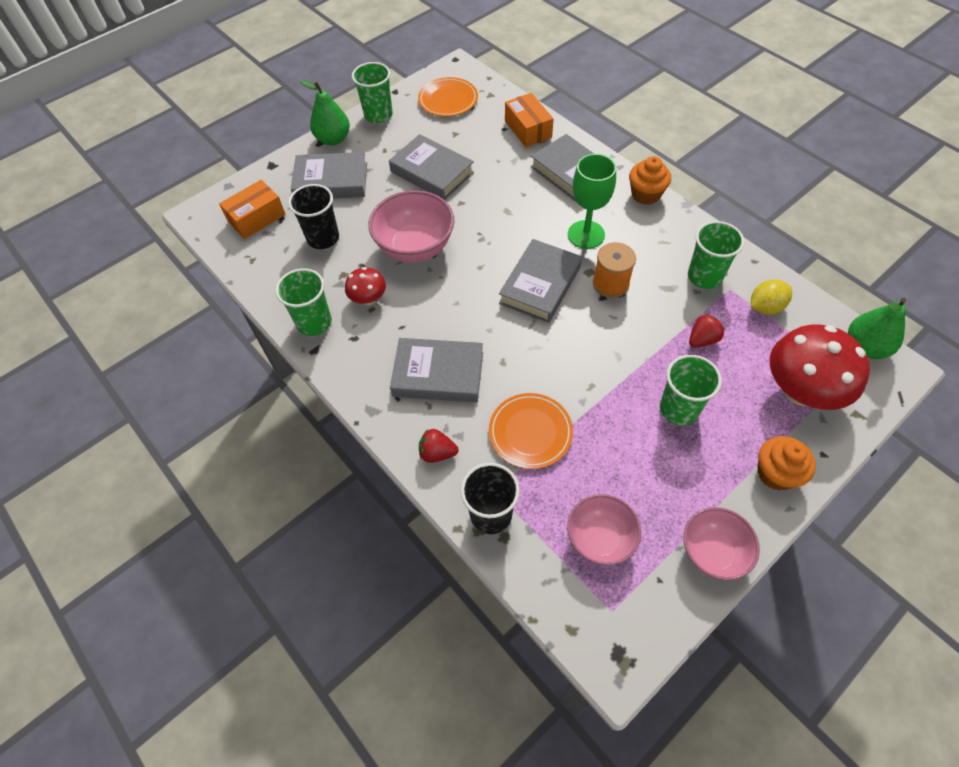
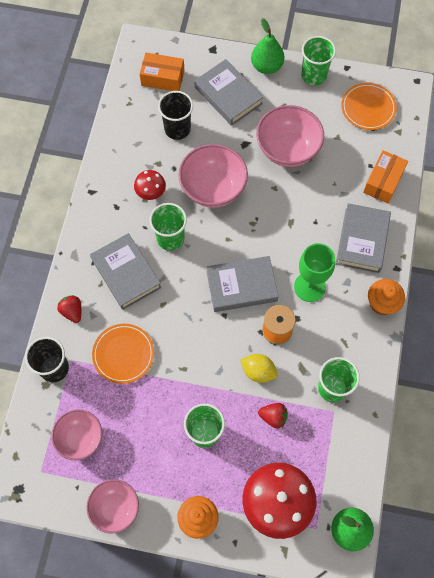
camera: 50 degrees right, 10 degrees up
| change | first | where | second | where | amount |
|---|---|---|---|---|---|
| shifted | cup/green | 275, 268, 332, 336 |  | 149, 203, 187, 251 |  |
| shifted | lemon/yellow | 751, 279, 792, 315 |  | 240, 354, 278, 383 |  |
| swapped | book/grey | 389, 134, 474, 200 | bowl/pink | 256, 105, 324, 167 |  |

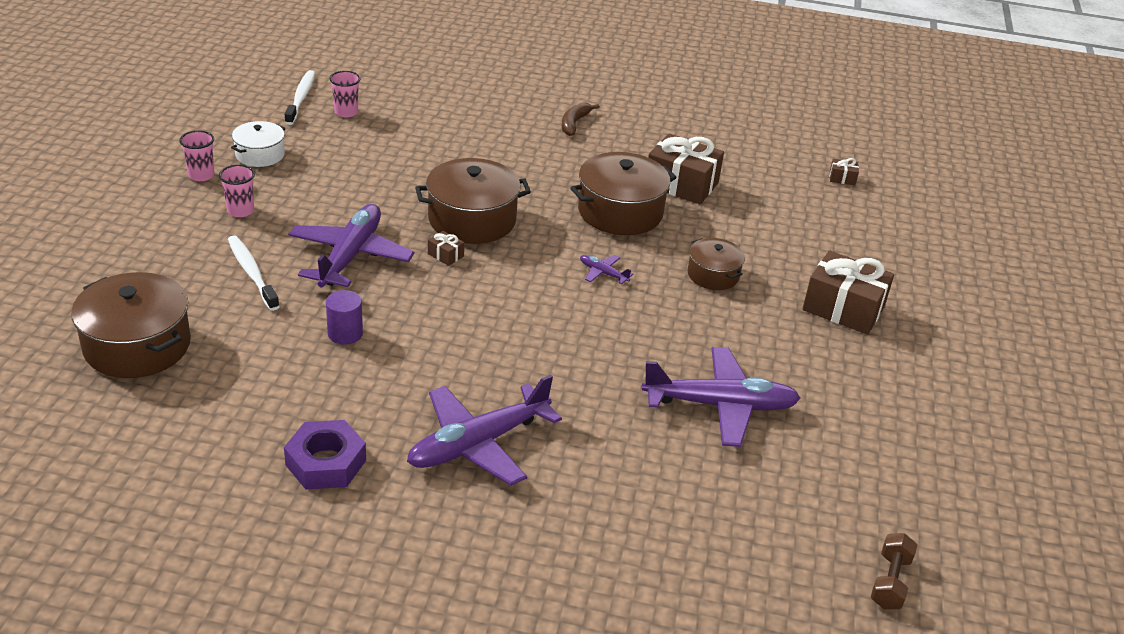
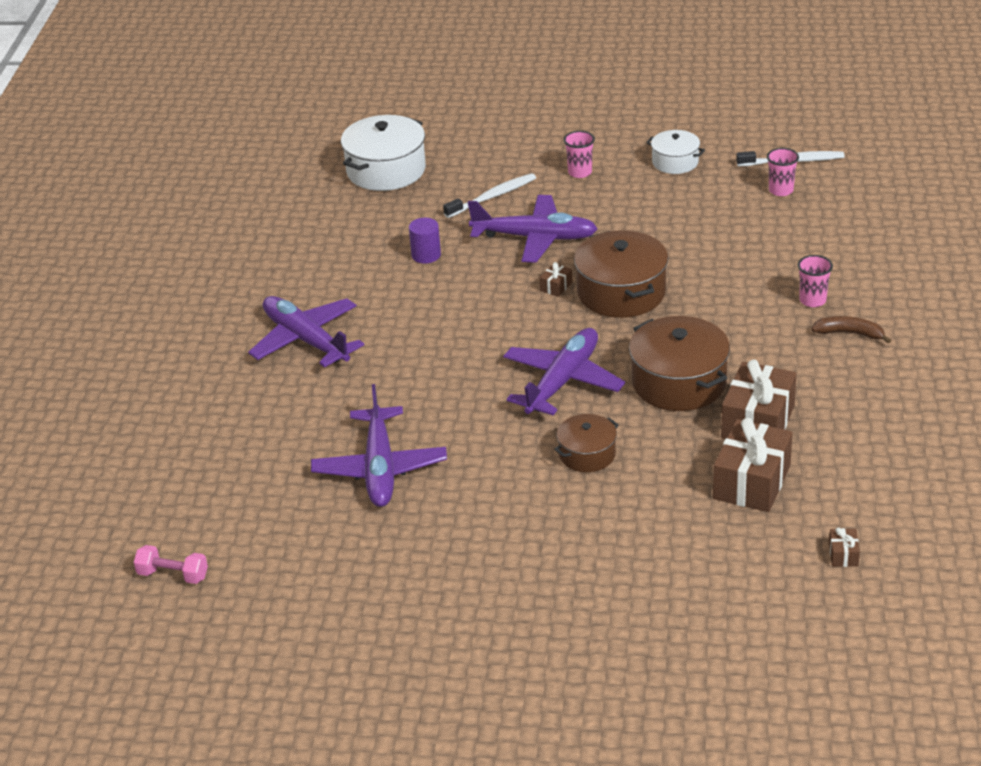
camera: 90 degrees right, 0 degrees up
| change | first | where | second | where | amount |
|---|---|---|---|---|---|
| gone | nut/purple | 284, 420, 366, 489 |  |  |  |
| shifted | cup/pink | 179, 130, 214, 181 |  | 798, 255, 833, 307 |  |
| shifted | gift/brown | 802, 250, 894, 335 |  | 713, 418, 793, 512 |  |
| repainted | pot/brown | 71, 272, 191, 378 | pot/white | 341, 115, 426, 191 |  |
| repainted | dumbbell/brown | 871, 533, 917, 609 | dumbbell/pink | 134, 545, 208, 584 |  |
| scaled | plane/purple | 580, 255, 633, 284 |  | 503, 328, 625, 415 | x2.36 |

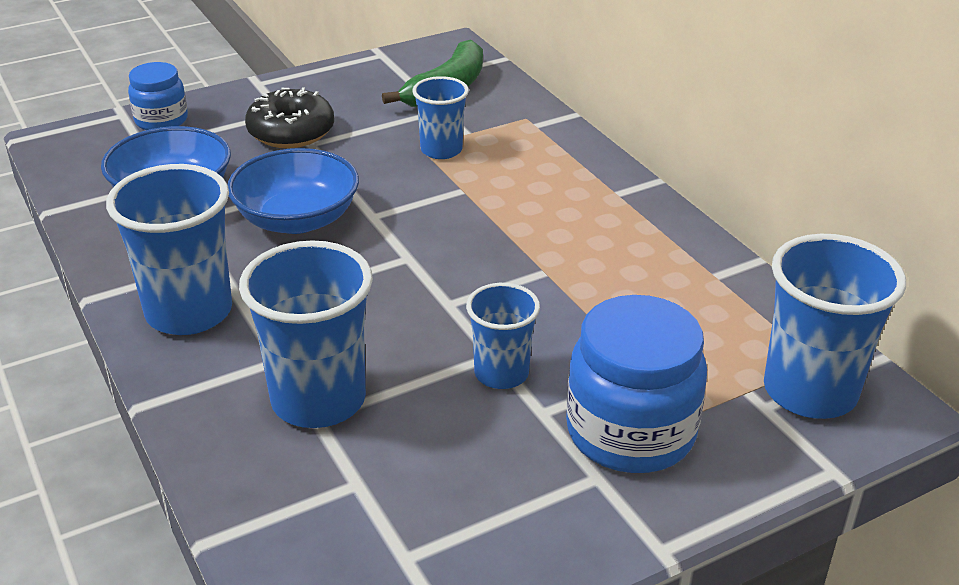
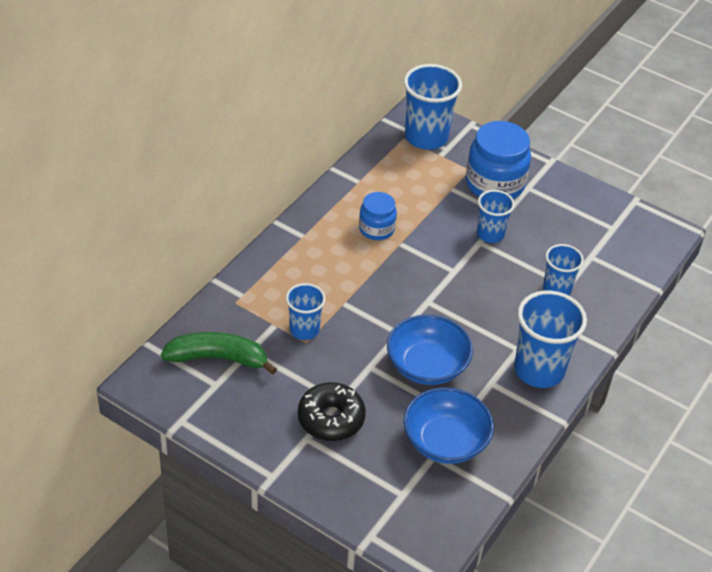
camera: 120 degrees left, 10 degrees up
| change | first | where | second | where | amount |
|---|---|---|---|---|---|
| shifted | jar/blue | 128, 62, 188, 130 |  | 359, 192, 397, 240 |  |
| scaled | cup/blue | 239, 241, 373, 428 |  | 543, 244, 584, 295 | x0.59 |

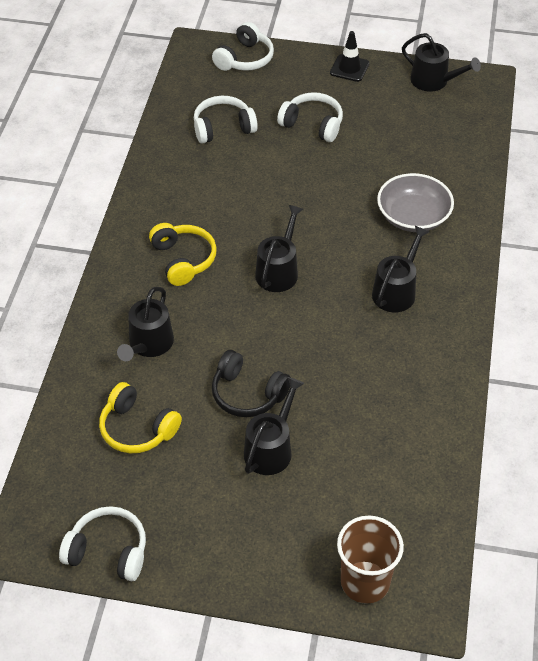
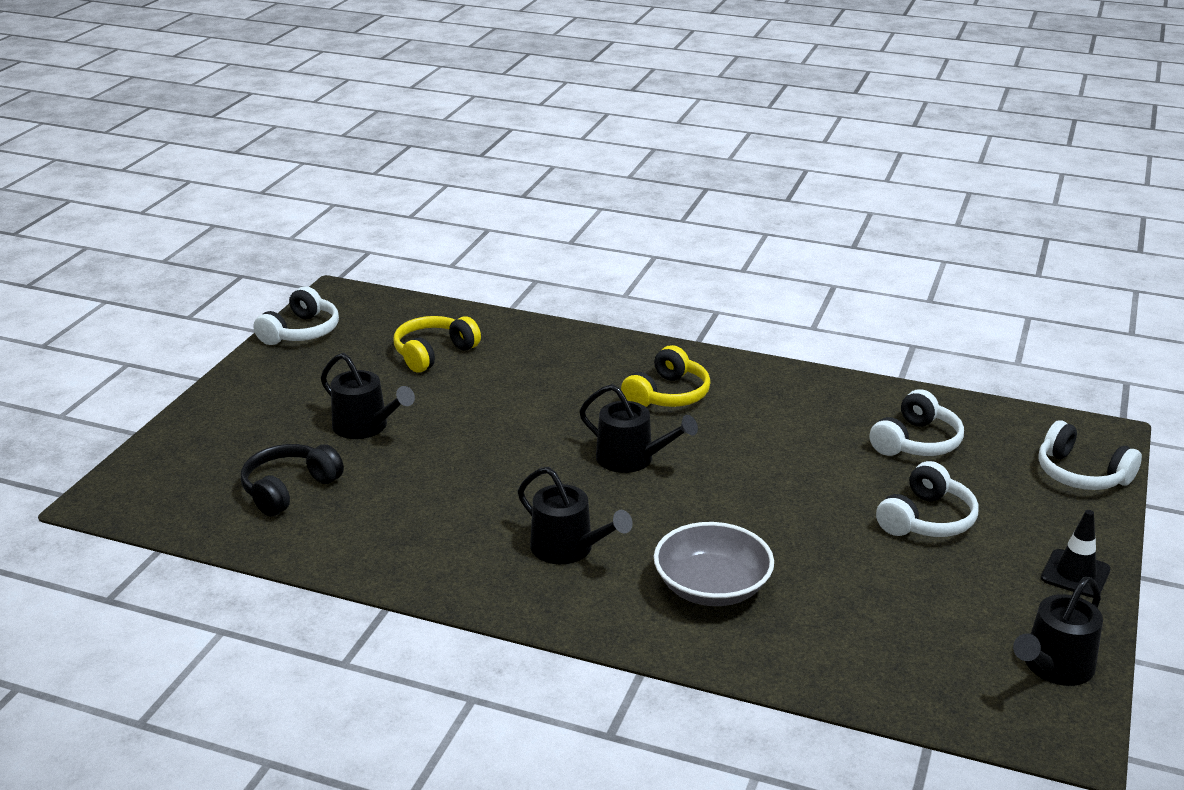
camera: 100 degrees right, 20 degrees down
| change | first | where | second | where | amount |
|---|---|---|---|---|---|
| gone | watering can/black | 117, 287, 174, 361 |  |  |  |
| gone | cup/brown | 337, 515, 404, 604 |  |  |  |
| shifted | headphones/black | 212, 350, 290, 417 |  | 241, 444, 344, 516 |  |
| rotated | headphones/yellow | 149, 223, 217, 286 |  | 621, 345, 711, 407 | 45 degrees counterclockwise |
| rotated | headphones/white | 194, 96, 258, 144 |  | 870, 389, 964, 456 | 45 degrees clockwise |

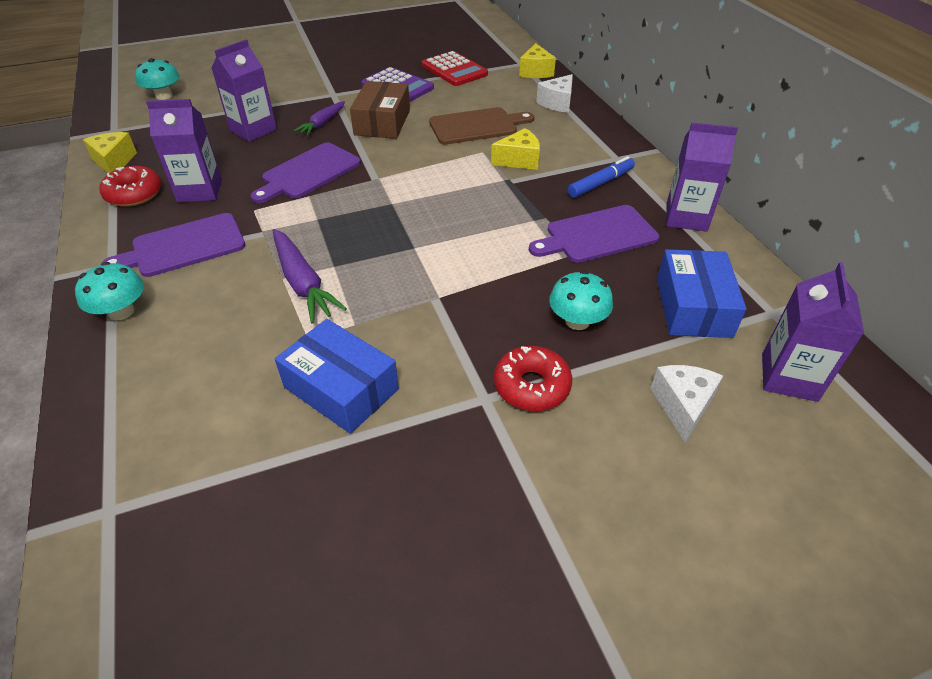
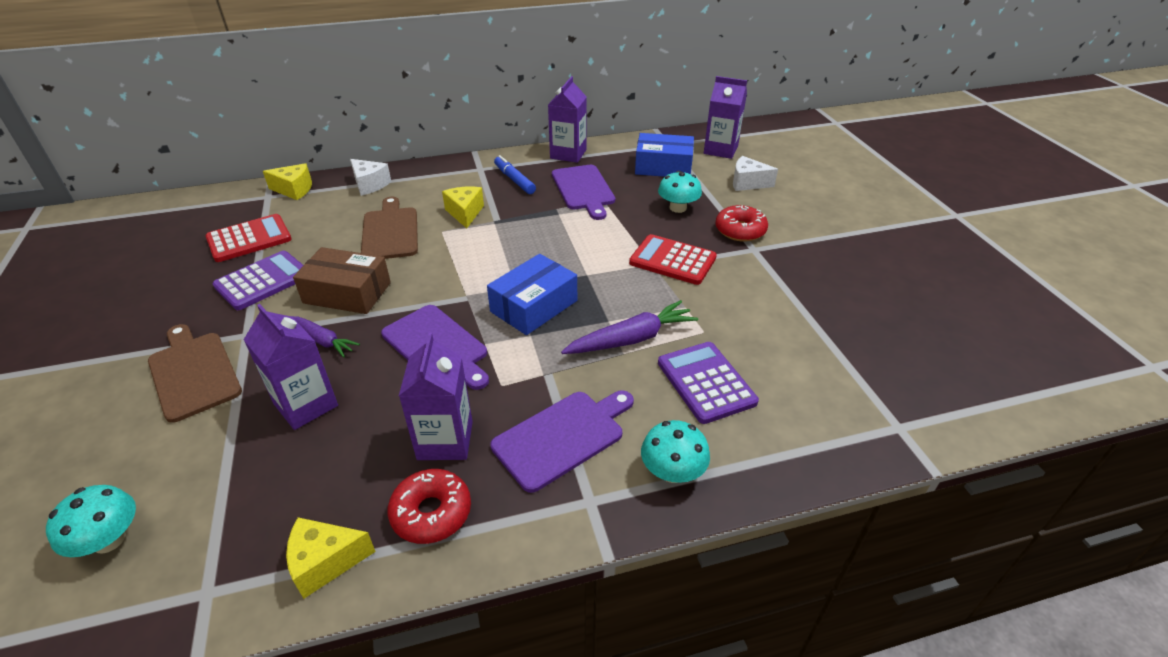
camera: 85 degrees left, 5 degrees down
| change | first | where | second | where | amount |
|---|---|---|---|---|---|
| new |  |  | cutting board/brown | 148, 324, 242, 423 |  |
| new |  |  | calculator/red | 629, 234, 717, 285 |  |
| new |  |  | calculator/purple | 658, 342, 759, 424 |  |
| shifted | box/blue | 275, 319, 399, 434 |  | 487, 254, 577, 335 |  |
| rotated | cutting board/purple | 101, 213, 246, 277 |  | 490, 390, 634, 493 | 105 degrees counterclockwise |

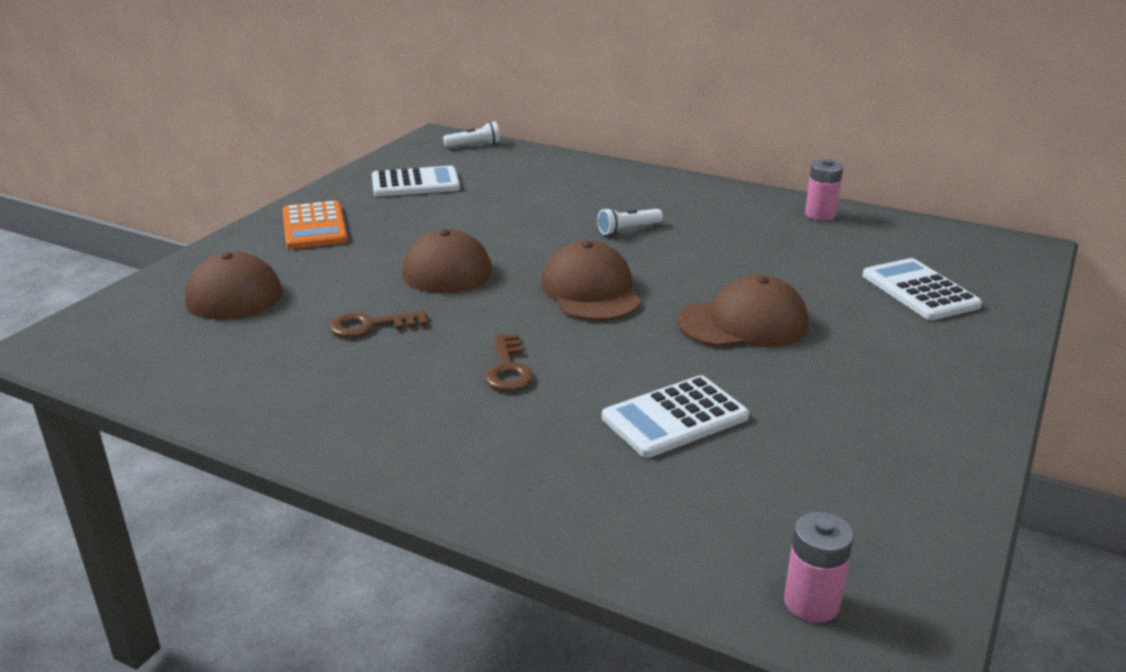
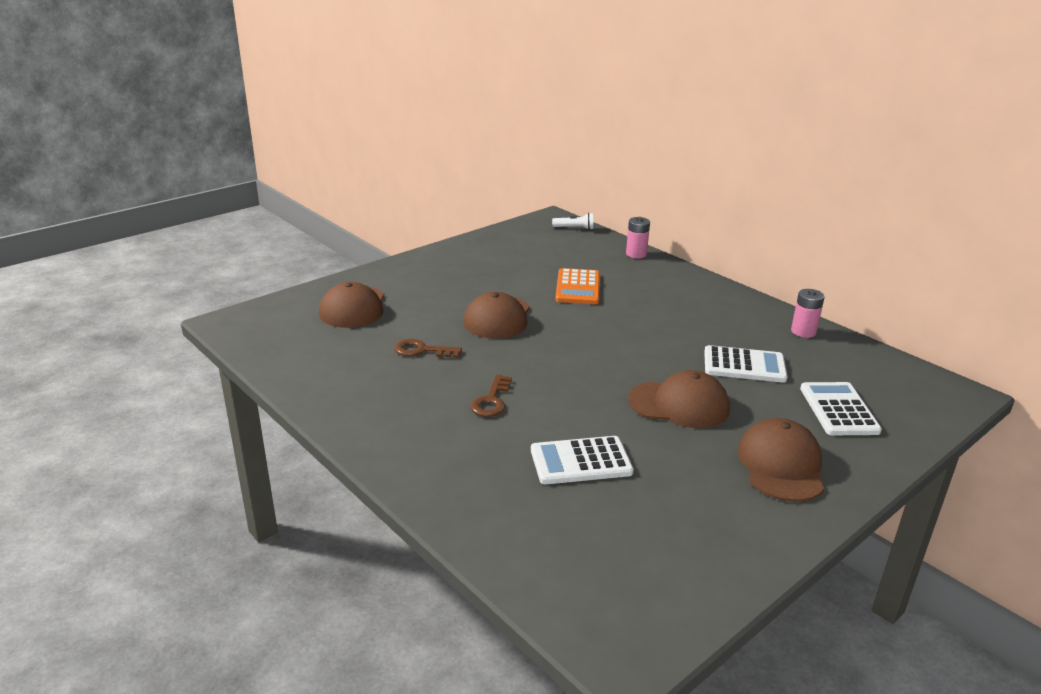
camera: 20 degrees right, 0 degrees up
| change | first | where | second | where | amount |
|---|---|---|---|---|---|
| gone | flashlight/white | 597, 208, 663, 235 |  |  |  |
| shifted | calculator/orange | 282, 201, 348, 249 |  | 555, 268, 600, 304 |  |
| shifted | calculator/white | 372, 166, 460, 197 |  | 704, 345, 788, 383 |  |
| shifted | cap/brown | 541, 240, 641, 321 |  | 738, 418, 824, 501 |  |
| shifted | battery/pink | 784, 512, 854, 623 |  | 626, 217, 650, 258 |  |

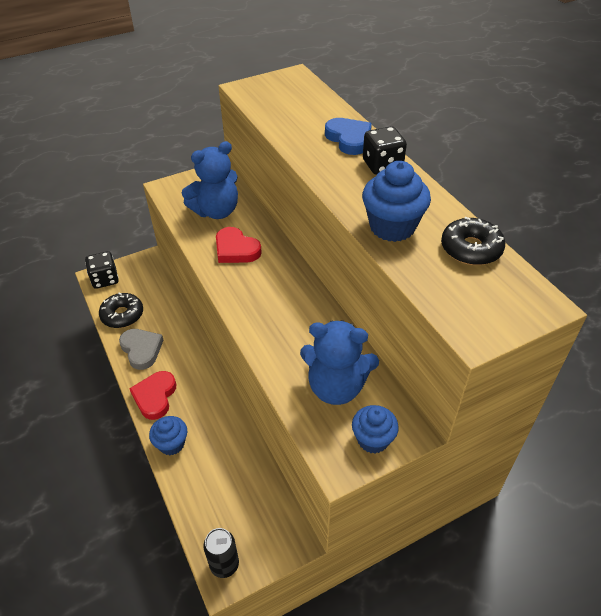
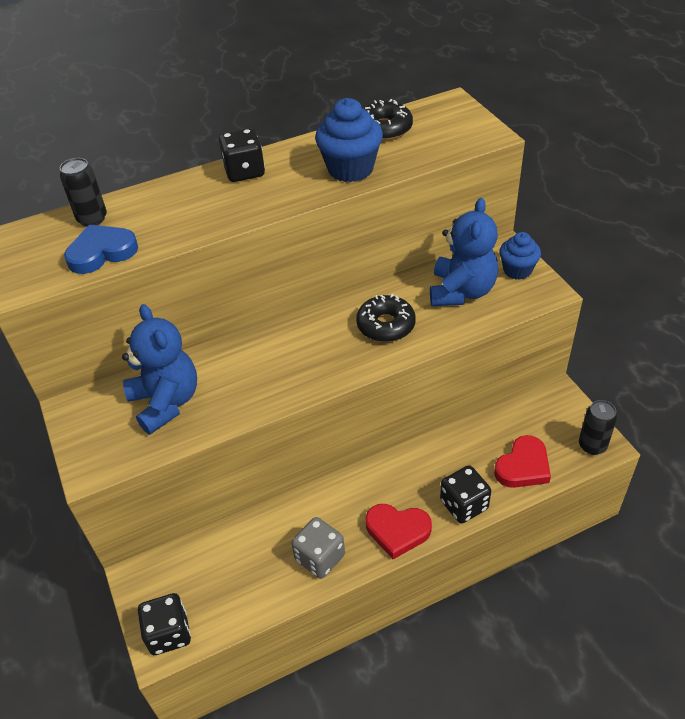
camera: 85 degrees left, 0 degrees up
| change | first | where | second | where | amount |
|---|---|---|---|---|---|
| new |  |  | can/black | 60, 158, 107, 227 |  |
| shifted | donut/black | 99, 293, 143, 328 |  | 356, 294, 416, 342 |  |
| shifted | heart/red | 216, 227, 262, 263 |  | 494, 435, 551, 488 |  |
| shifted | heart/blue | 325, 118, 372, 155 |  | 64, 225, 138, 274 |  |
| swapped | heart/grey | 119, 329, 164, 370 | dice/grey | 292, 517, 345, 579 |  |
| swapped | cupcake/blue | 149, 416, 187, 456 | dice/black | 440, 465, 491, 524 |  |

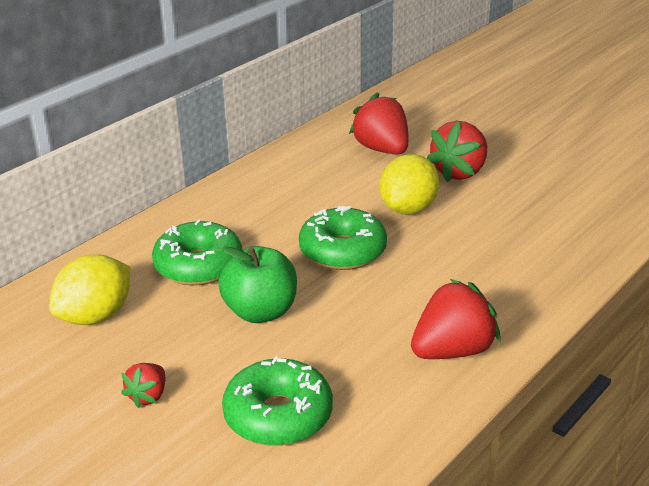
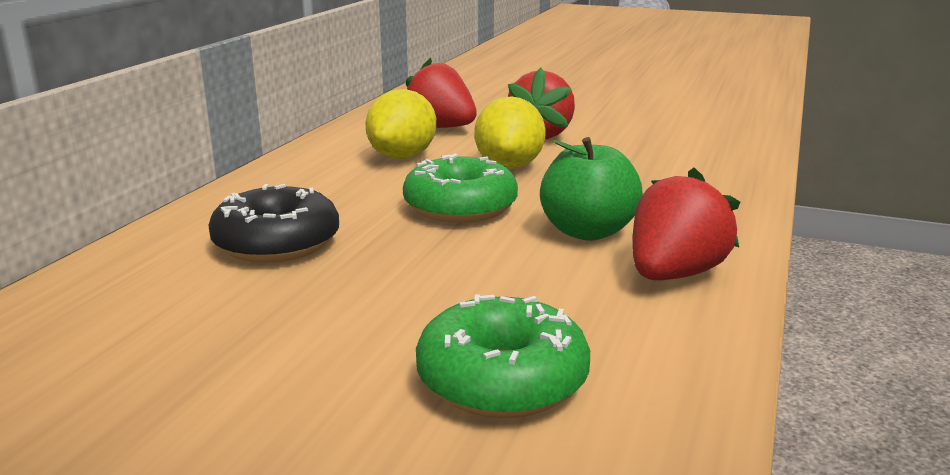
camera: 20 degrees left, 10 degrees down
| change | first | where | second | where | amount |
|---|---|---|---|---|---|
| gone | strawberry/red | 121, 363, 165, 408 |  |  |  |
| shifted | lemon/yellow | 49, 255, 130, 325 |  | 366, 89, 437, 159 |  |
| shifted | apple/green | 218, 246, 297, 323 |  | 540, 137, 643, 241 |  |
| repainted | donut/green | 152, 220, 242, 285 | donut/black | 208, 184, 339, 263 |  |

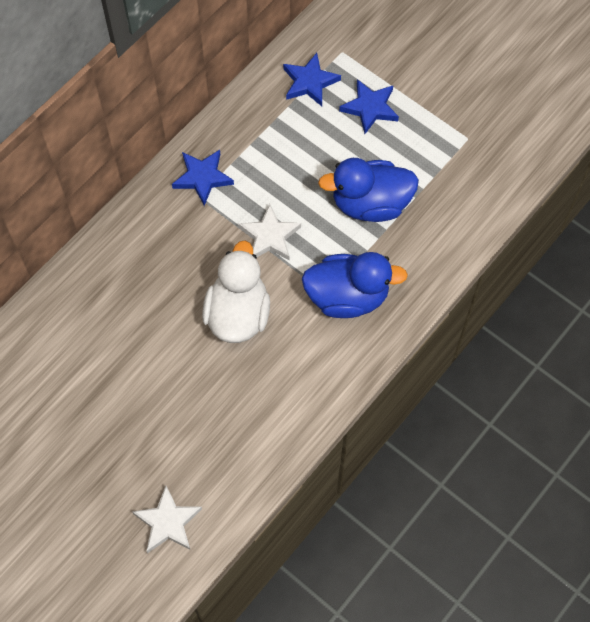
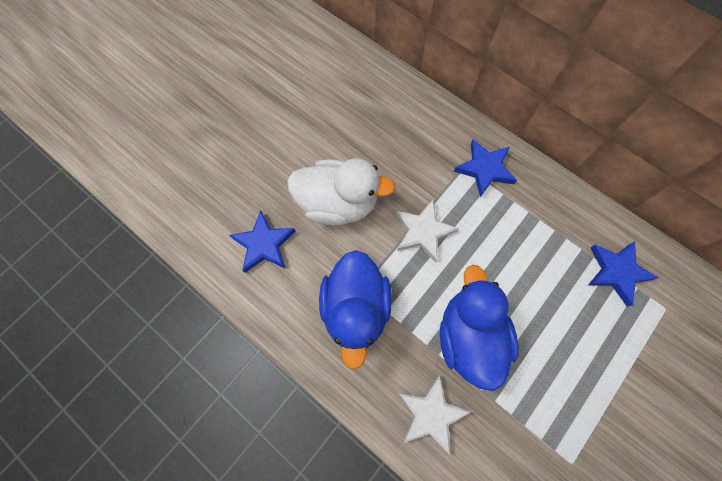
camera: 90 degrees right, 5 degrees up
| change | first | where | second | where | amount |
|---|---|---|---|---|---|
| shifted | star/white | 132, 486, 202, 553 |  | 399, 375, 471, 455 |  |
| shifted | star/blue | 339, 79, 399, 134 |  | 229, 210, 296, 273 |  |

